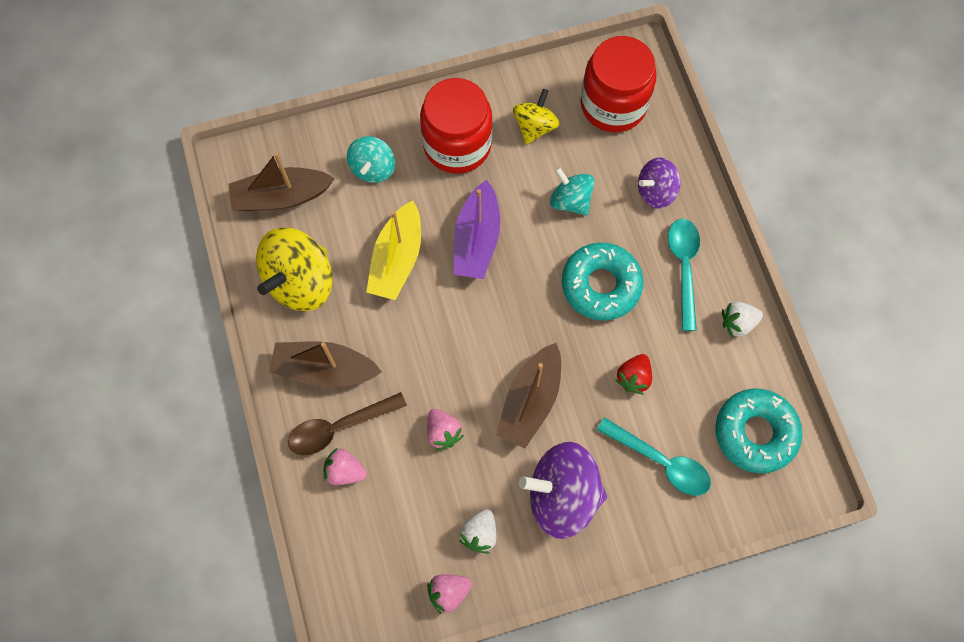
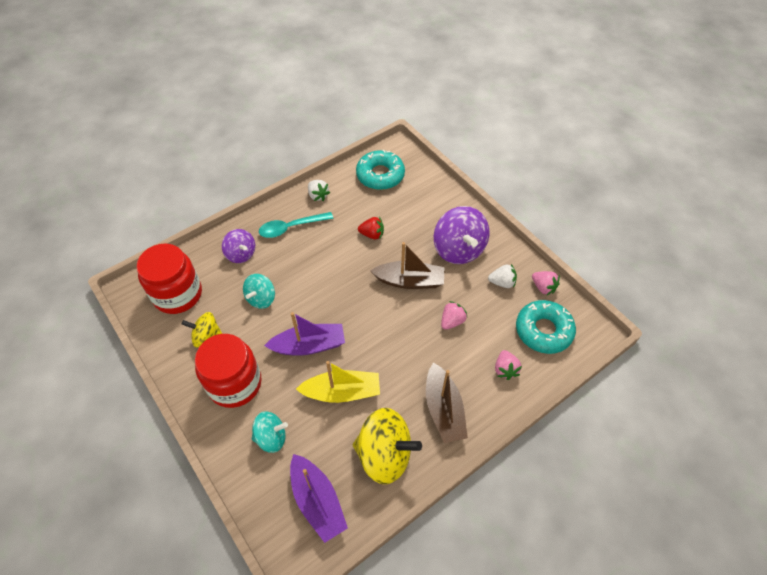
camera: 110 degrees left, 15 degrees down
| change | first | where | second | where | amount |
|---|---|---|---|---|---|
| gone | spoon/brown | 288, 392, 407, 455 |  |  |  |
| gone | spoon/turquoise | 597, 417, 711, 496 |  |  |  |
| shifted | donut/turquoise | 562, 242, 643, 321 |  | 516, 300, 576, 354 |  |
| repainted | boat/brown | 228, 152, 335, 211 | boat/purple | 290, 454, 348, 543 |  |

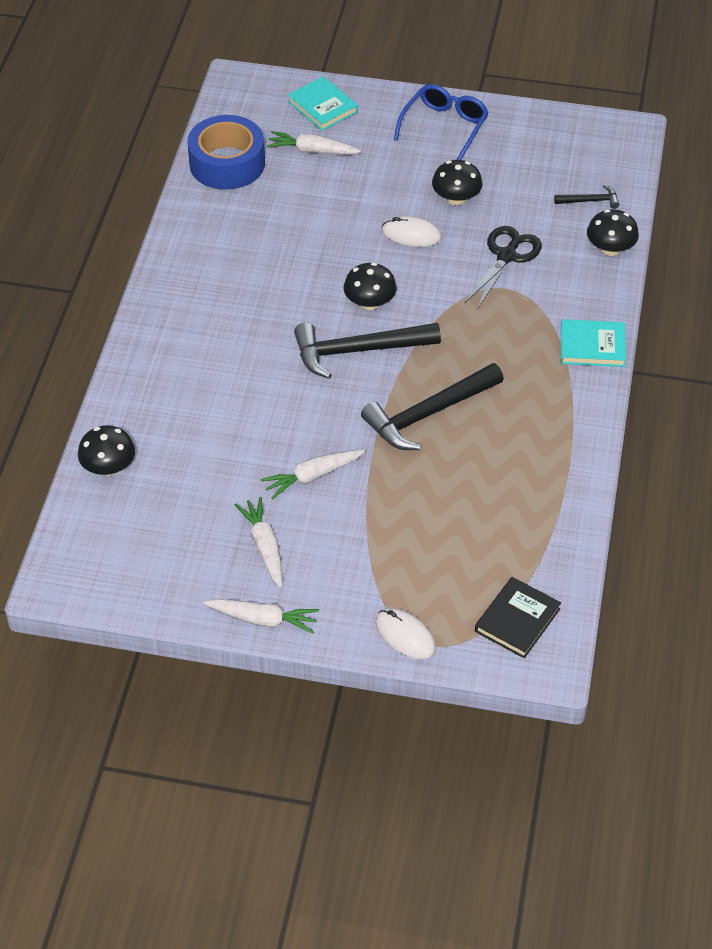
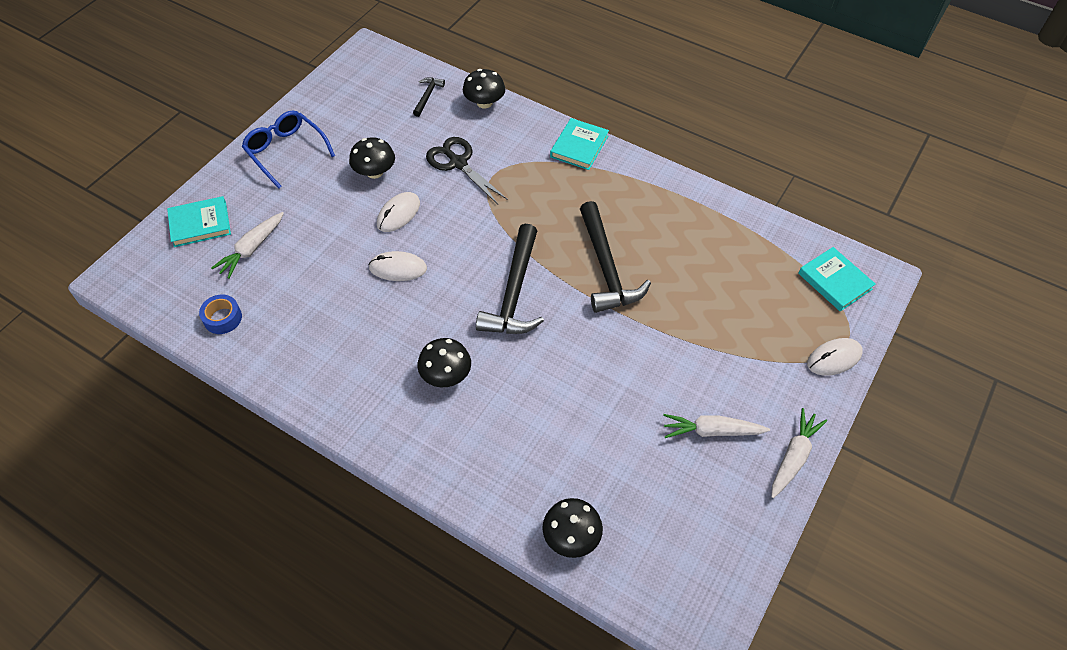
camera: 70 degrees left, 5 degrees up
| change | first | where | second | where | amount |
|---|---|---|---|---|---|
| gone | carrot/white | 260, 450, 365, 499 |  |  |  |
| new |  |  | mouse/white | 368, 251, 427, 281 |  |
| shifted | mushroom/black | 344, 262, 397, 310 |  | 417, 338, 471, 387 |  |
| repainted | book/black | 475, 577, 561, 658 | book/turquoise | 798, 247, 876, 312 |  |
| scaled | tape/blue | 187, 115, 265, 190 |  | 199, 295, 242, 334 | x0.48 |

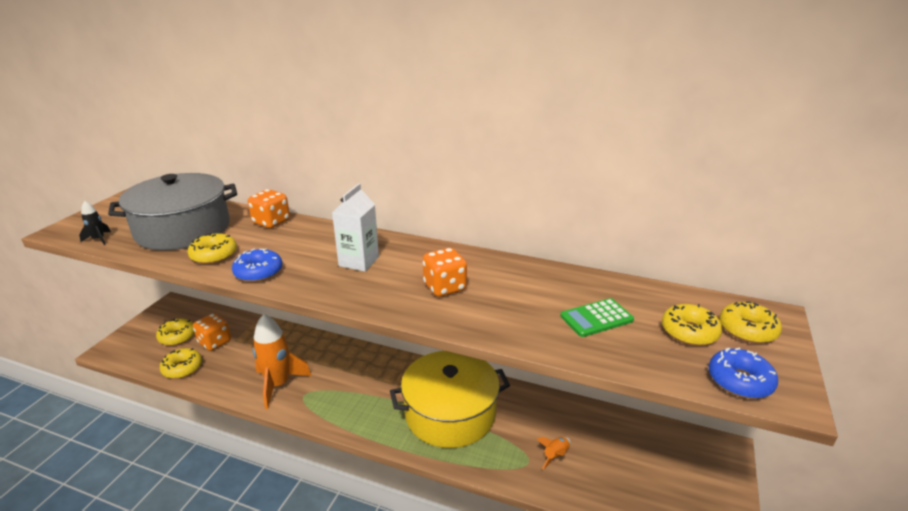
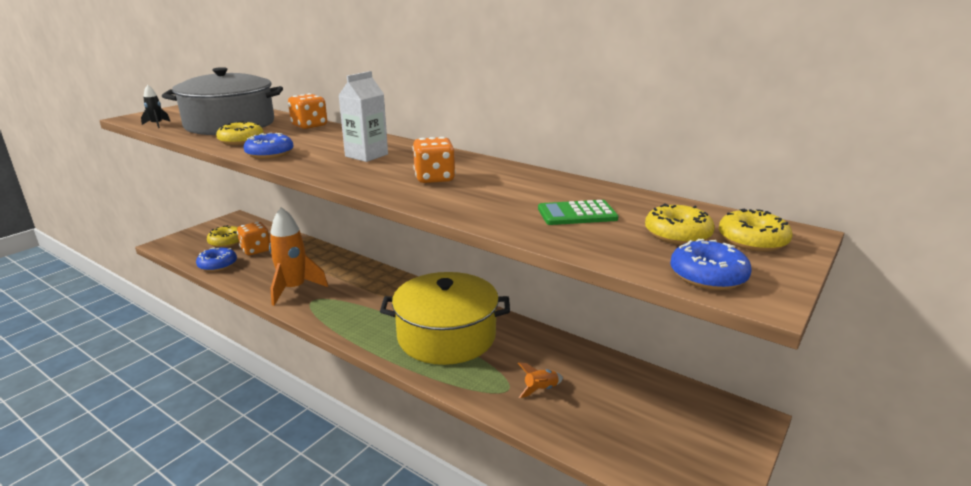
camera: 15 degrees right, 5 degrees down
| change | first | where | second | where | amount |
|---|---|---|---|---|---|
| repainted | donut/yellow | 160, 348, 202, 379 | donut/blue | 196, 247, 237, 272 |  |

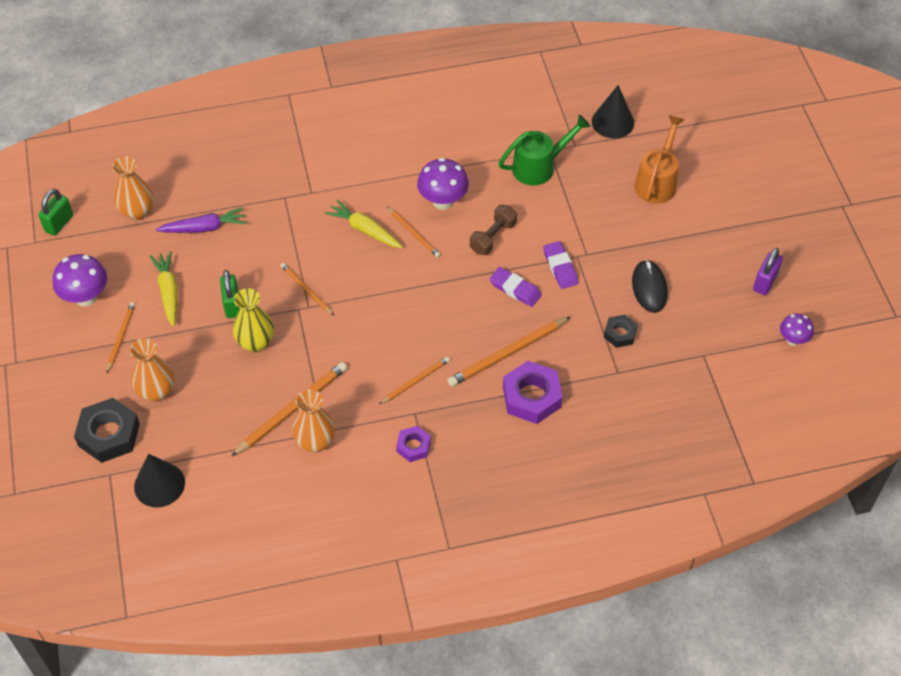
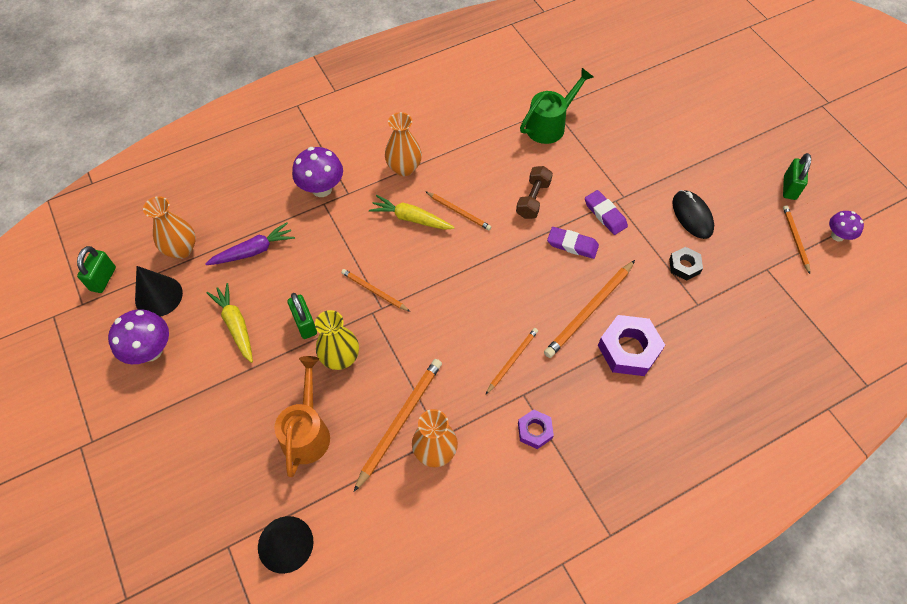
camera: 15 degrees left, 5 degrees up
| change | first | where | second | where | amount |
|---|---|---|---|---|---|
| gone | nut/black | 74, 398, 140, 463 |  |  |  |
| shifted | pencil/orange | 107, 302, 135, 373 |  | 783, 205, 810, 274 |  |
| shifted | vase/orange | 130, 338, 174, 402 |  | 385, 112, 422, 176 |  |
| shifted | mushroom/purple | 417, 158, 469, 210 |  | 292, 147, 343, 197 |  |
| shifted | cone/black | 592, 85, 634, 138 |  | 135, 266, 183, 317 |  |
| shifted | watering can/orange | 634, 115, 685, 204 |  | 274, 356, 330, 477 |  |
| repainted | padlock/purple | 753, 248, 783, 295 | padlock/green | 783, 153, 811, 200 |  |

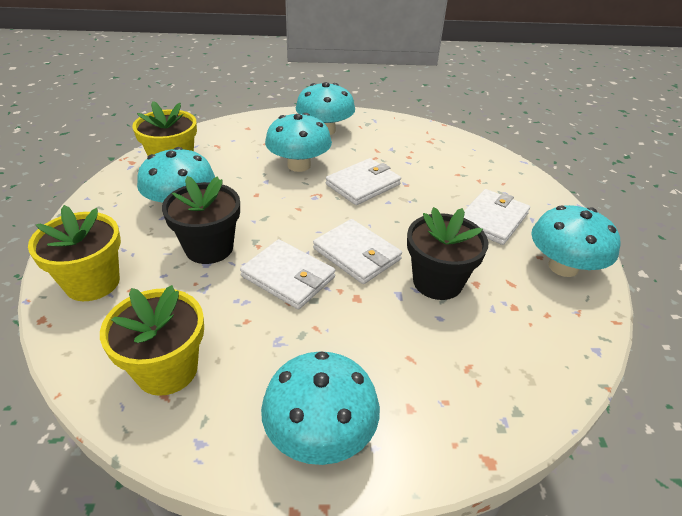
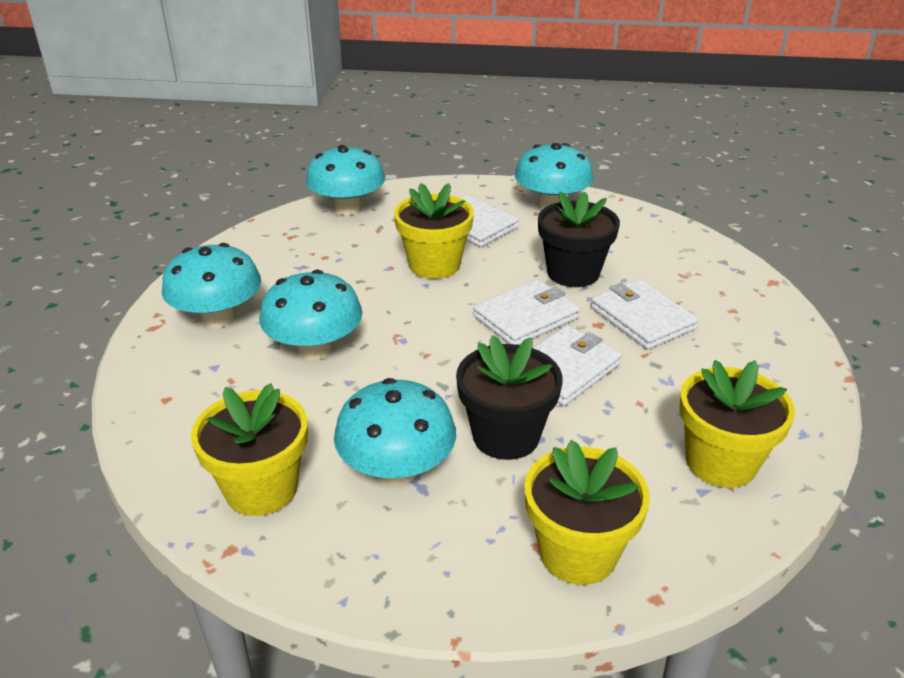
camera: 80 degrees left, 5 degrees down
| change | first | where | second | where | amount |
|---|---|---|---|---|---|
| new |  |  | flower pot/yellow | 394, 183, 474, 279 |  |
| shifted | mushroom/turquoise | 261, 351, 380, 465 |  | 306, 145, 385, 215 |  |
| shifted | wallet/white | 326, 158, 401, 205 |  | 591, 280, 698, 349 |  |

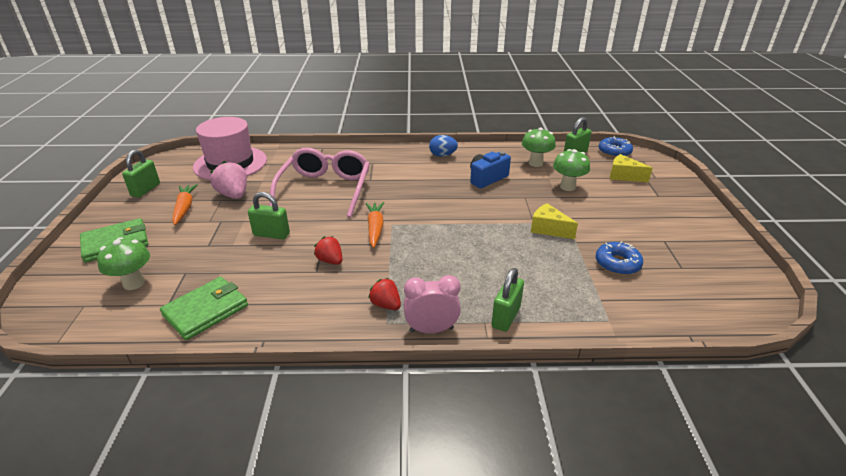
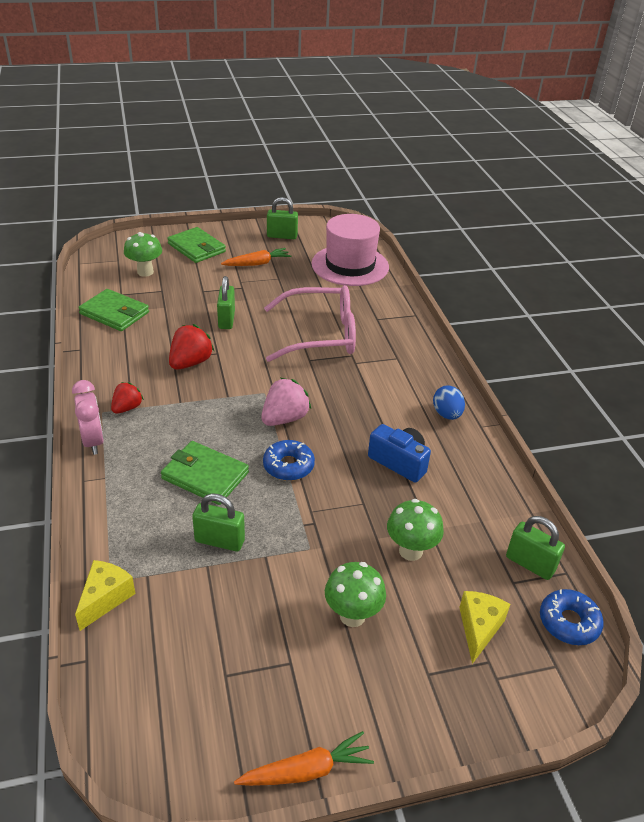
camera: 75 degrees right, 5 degrees up
| change | first | where | second | where | amount |
|---|---|---|---|---|---|
| new |  |  | wallet/green | 161, 441, 249, 505 |  |
| shifted | strawberry/pink | 210, 161, 247, 199 |  | 261, 378, 311, 426 |  |
| shifted | carrot/orange | 365, 202, 384, 248 |  | 234, 731, 374, 786 |  |
| shifted | padlock/green | 491, 268, 524, 332 |  | 192, 493, 245, 551 |  |
| shifted | mushroom/green | 522, 127, 556, 167 |  | 325, 562, 386, 627 |  |
| shifted | cheese/yellow | 531, 203, 578, 239 |  | 75, 560, 136, 631 |  |
| shifted | donut/blue | 596, 241, 643, 275 |  | 263, 440, 315, 481 |  |
| scaled | strawberry/red | 314, 236, 343, 265 |  | 169, 324, 214, 370 | x1.55 |

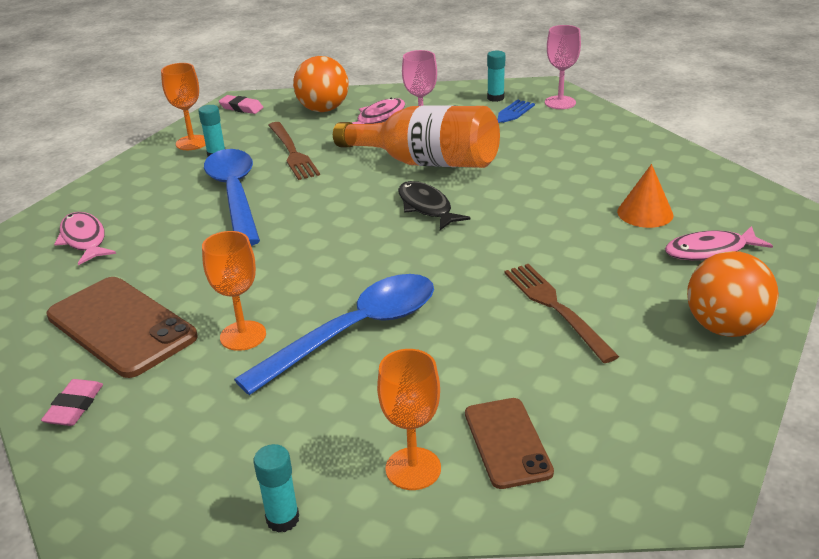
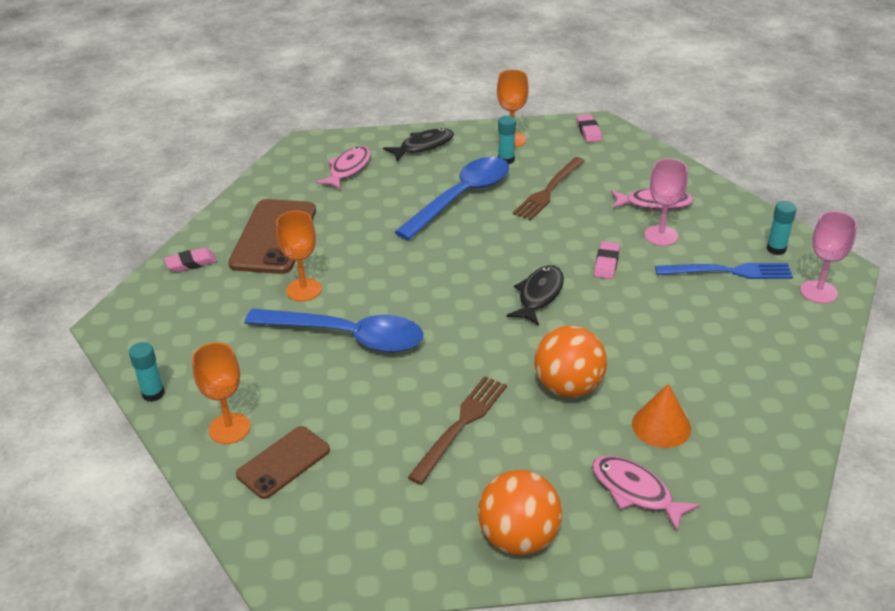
camera: 55 degrees right, 5 degrees up
| change | first | where | second | where | amount |
|---|---|---|---|---|---|
| new |  |  | fish/black | 383, 128, 454, 161 |  |
| shifted | ball/orange | 293, 56, 349, 112 |  | 534, 326, 607, 398 |  |
| swapped | bottle/orange | 333, 105, 500, 168 | eraser/pink | 594, 241, 620, 279 |  |

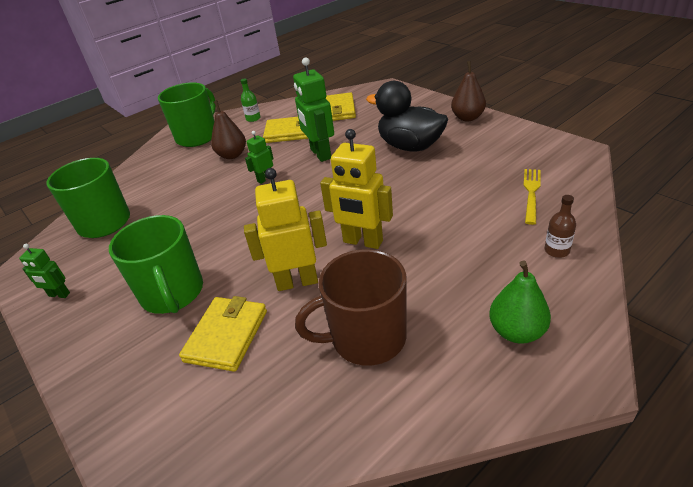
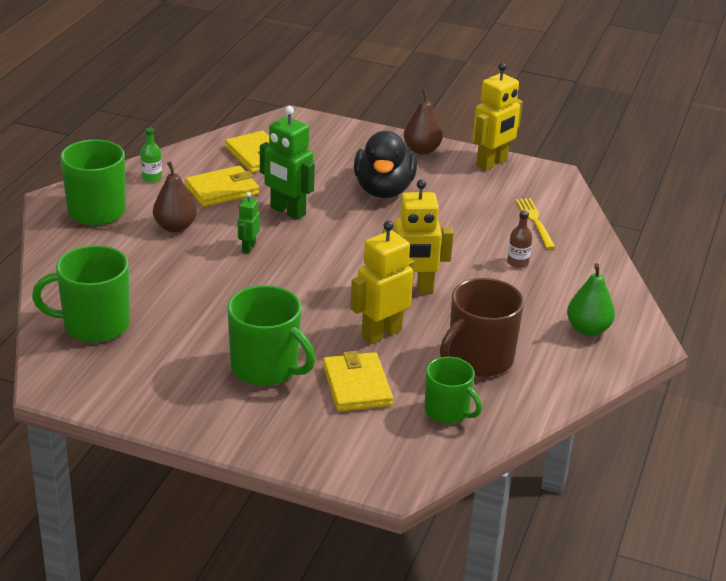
camera: 35 degrees left, 5 degrees down
| change | first | where | second | where | amount |
|---|---|---|---|---|---|
| gone | robot/green | 19, 244, 70, 298 |  |  |  |
| new |  |  | mug/green | 425, 357, 482, 424 |  |
| new |  |  | robot/yellow | 473, 63, 523, 170 |  |
| shifted | bottle/brown | 545, 195, 576, 258 |  | 507, 210, 532, 268 |  |
| rotated | duck/black | 366, 81, 448, 152 |  | 354, 131, 417, 198 | 90 degrees counterclockwise |

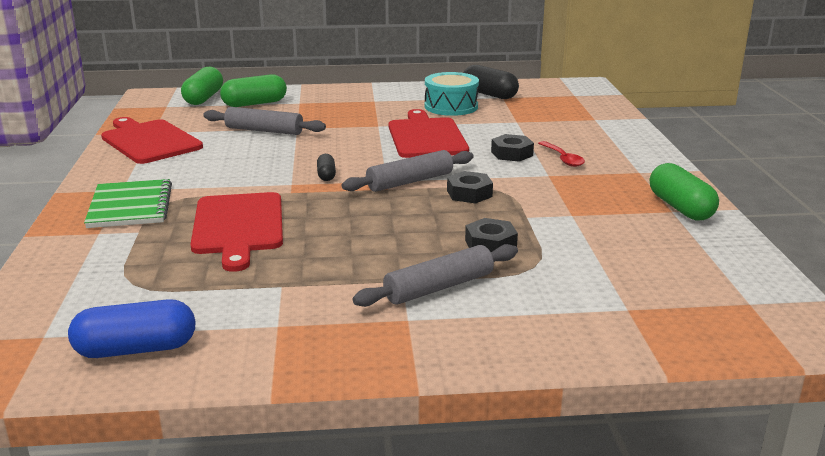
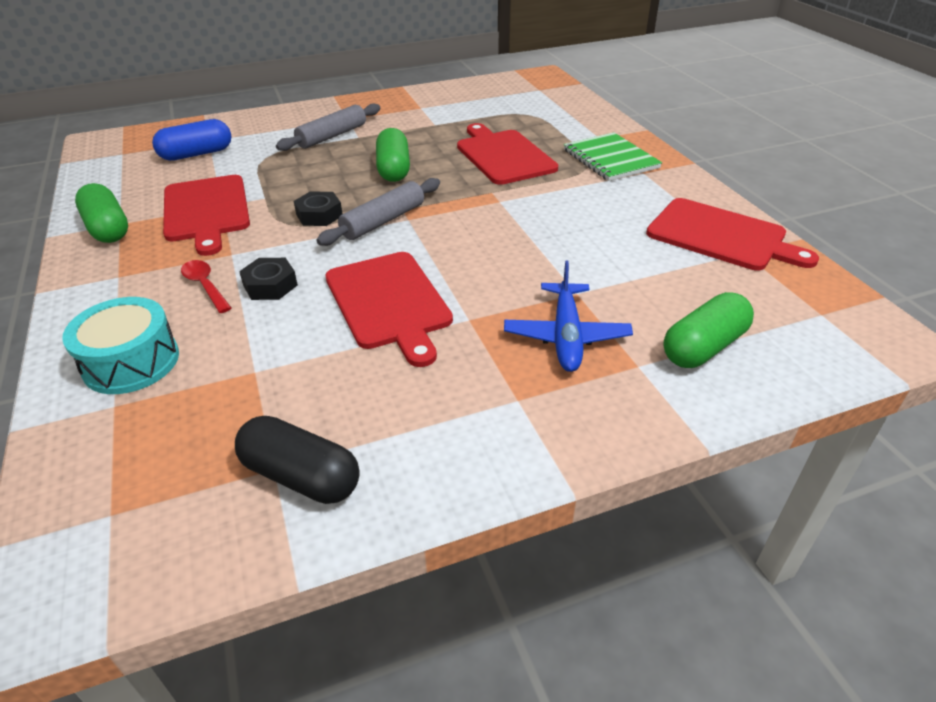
camera: 165 degrees right, 15 degrees up
| change | first | where | second | where | amount |
|---|---|---|---|---|---|
| gone | rolling pin/grey | 203, 107, 326, 135 |  |  |  |
| gone | capsule/black | 317, 154, 336, 181 |  |  |  |
| gone | nut/black | 465, 218, 518, 252 |  |  |  |
| new |  |  | cutting board/red | 163, 175, 250, 256 |  |
| new |  |  | plane/blue | 504, 260, 633, 372 |  |
| shifted | capsule/blue | 68, 299, 196, 358 |  | 152, 119, 231, 161 |  |
| shifted | capsule/green | 181, 66, 223, 105 |  | 376, 128, 410, 182 |  |
| shifted | drum/turquoise | 425, 72, 479, 116 |  | 62, 297, 179, 394 |  |

